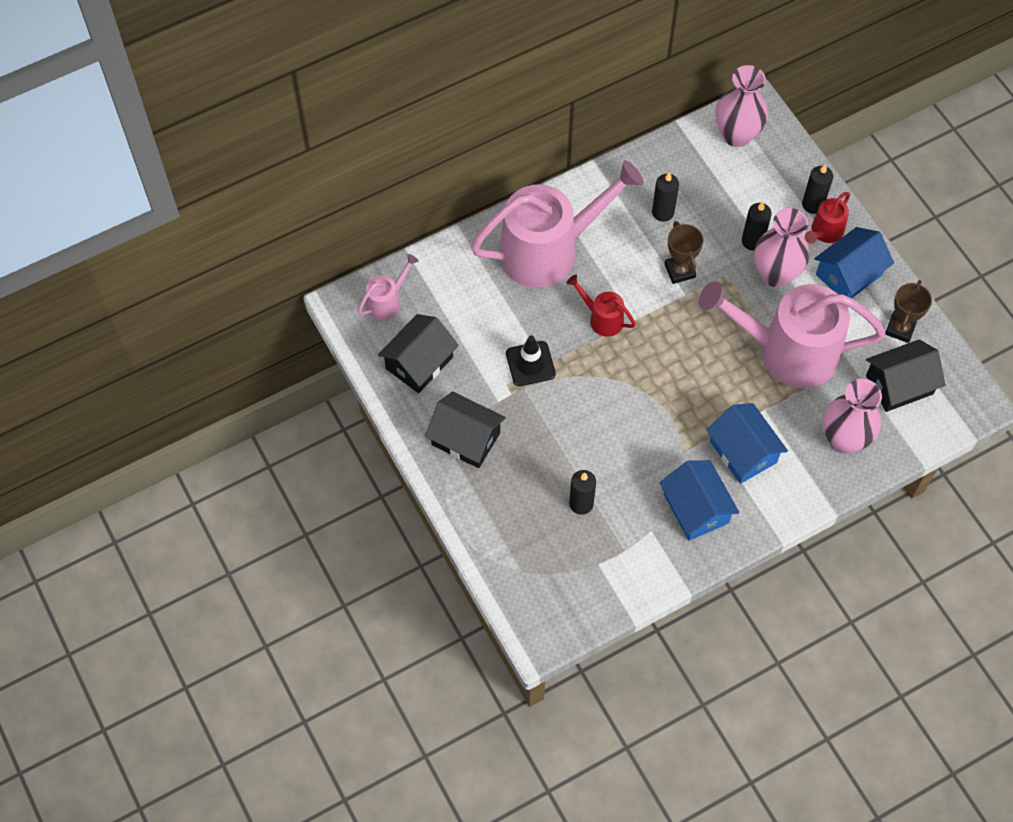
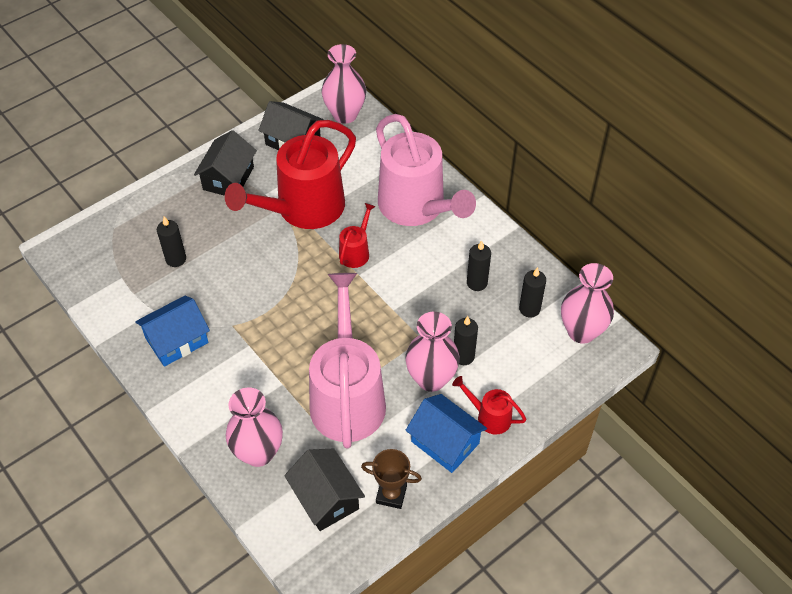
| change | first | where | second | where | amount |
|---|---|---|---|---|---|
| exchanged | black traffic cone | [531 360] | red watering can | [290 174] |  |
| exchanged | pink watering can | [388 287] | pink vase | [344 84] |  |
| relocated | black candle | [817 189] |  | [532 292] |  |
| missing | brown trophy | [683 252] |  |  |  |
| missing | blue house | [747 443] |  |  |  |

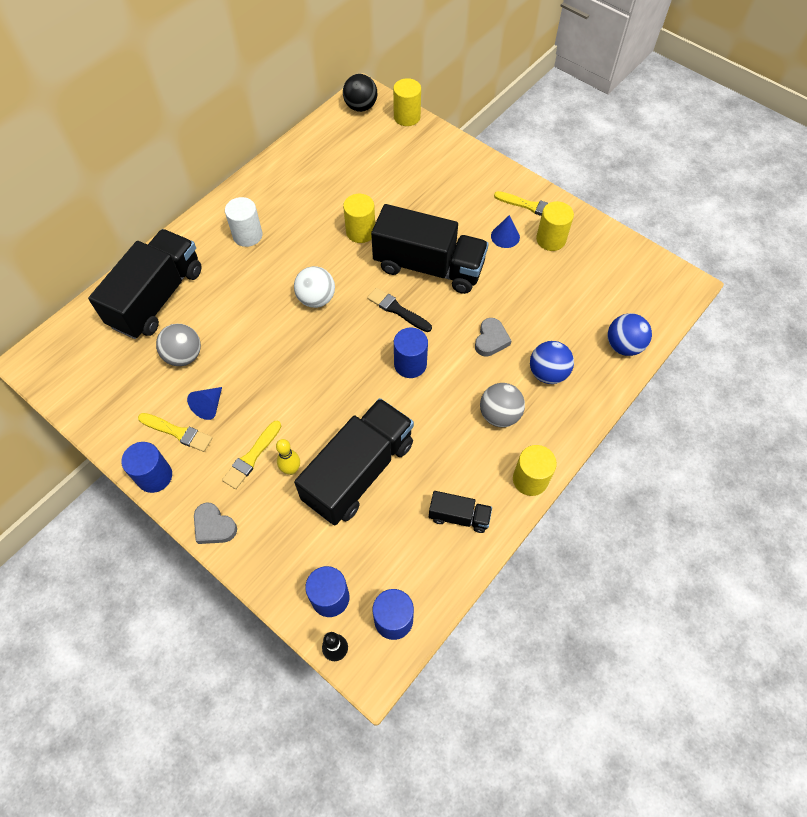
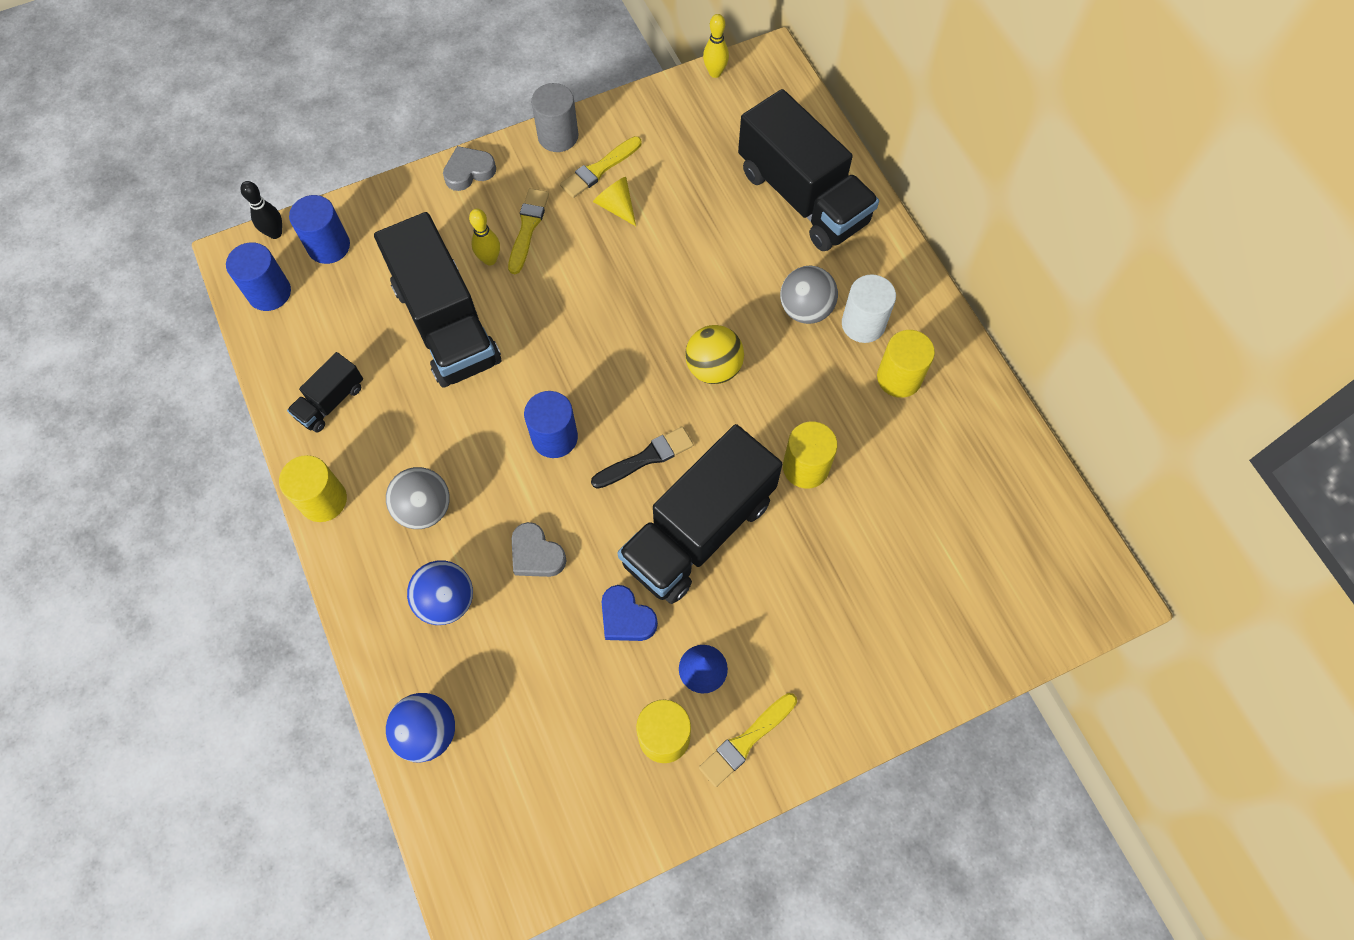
| change | first | where | second | where | amount |
|---|---|---|---|---|---|
| spun | yellow brush | [251 454] |  | [528 231] | 45 degrees clockwise |
| colour | blue cylinder | [146 467] | grey cylinder | [554 117] |  |
| colour | blue cone | [204 403] | yellow cone | [614 201] |  |
| appeared |  |  | blue heart | [630 613] |  |
| colour | white ball | [314 287] | yellow ball | [714 354] |  |
| appeared |  |  | yellow bowling pin | [716 46] |  |
| relocated | grey ball | [178 345] |  | [809 295] |  |
| relocated | yellow cylinder | [407 102] |  | [906 364] |  |
| missing | black ball | [360 93] |  |  |  |

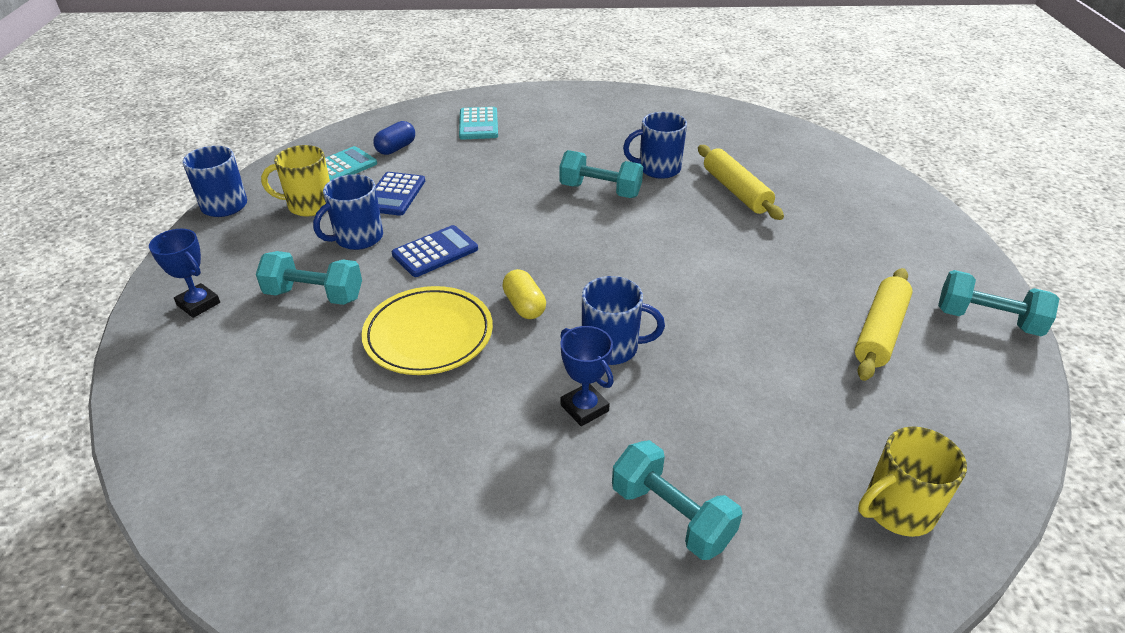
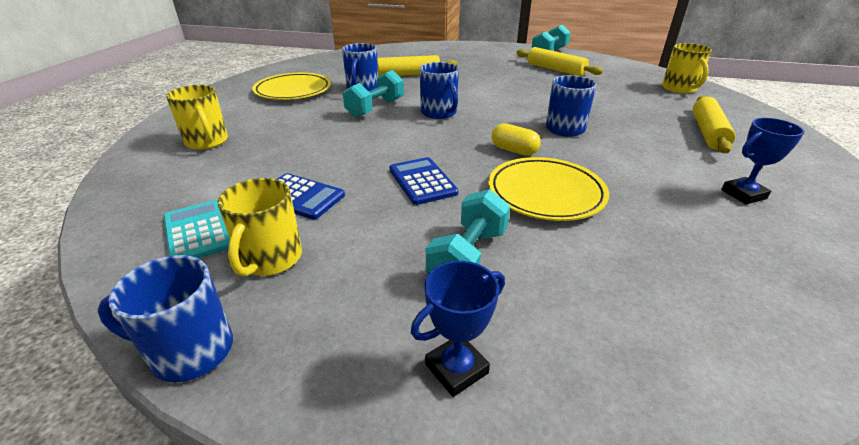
| change | first | where | second | where | amount |
|---|---|---|---|---|---|
| exchanged | turquoise calculator | [478 123] | yellow mug | [197 117] |  |
| appeared |  |  | yellow plate | [291 86] |  |
| relocated | blue mug | [348 212] |  | [439 90] |  |
| spun | yellow capsule | [524 294] |  | [516 139] | 45 degrees clockwise |
| exchanged | turquoise dumbbell | [677 500] | yellow rolling pin | [714 124] |  |
| relocated | blue trophy | [587 376] |  | [763 161] |  |
| missing | blue capsule | [394 138] |  |  |  |

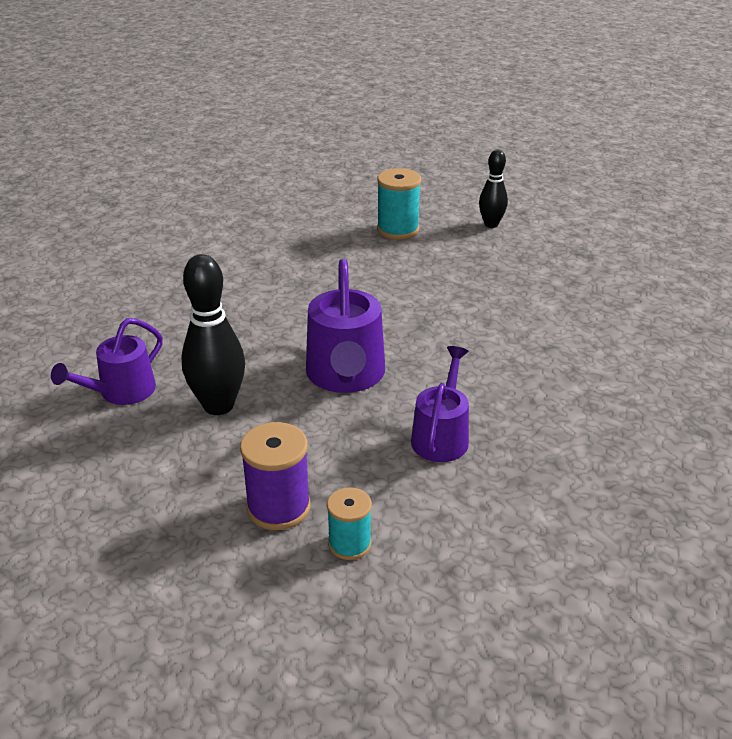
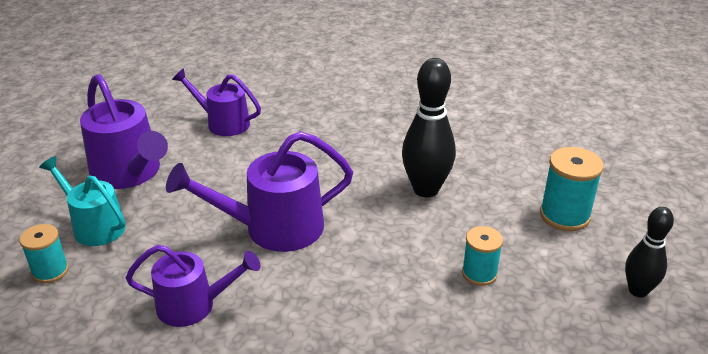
| change | first | where | second | where | amount |
|---|---|---|---|---|---|
| exchanged | purple spool | [275 476] | turquoise watering can | [82 201] |  |
| appeared |  |  | purple watering can | [124 131] |  |
| relocated | black bowling pin | [213 334] |  | [429 127] |  |
| appeared |  |  | turquoise spool | [482 256] |  |

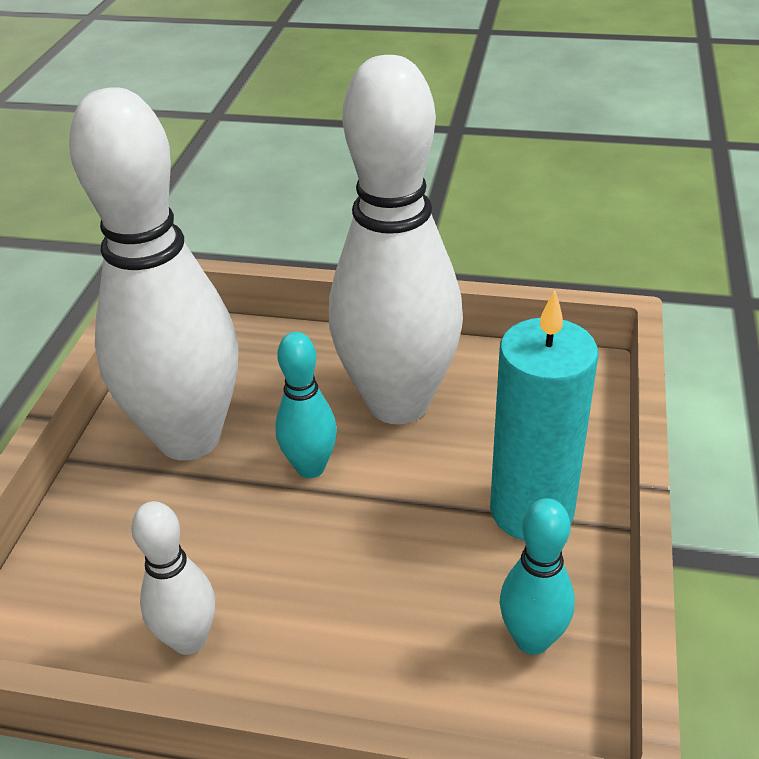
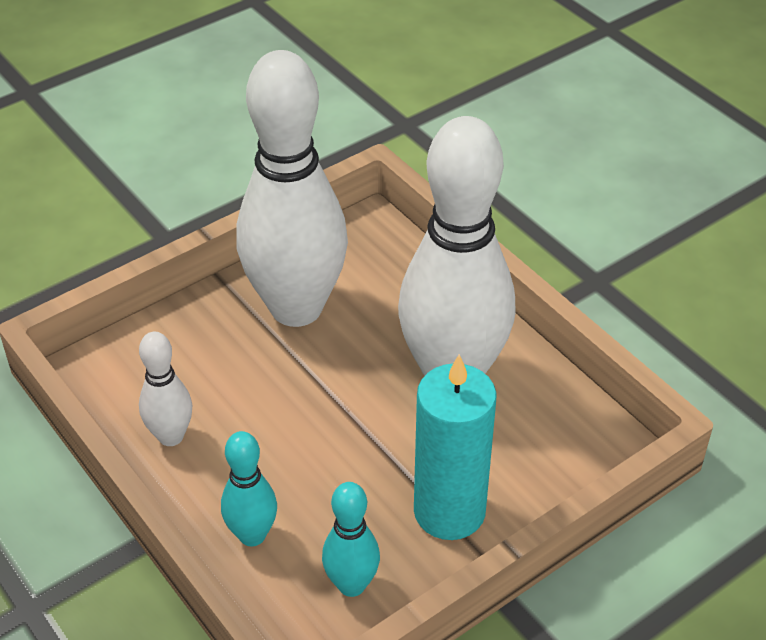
| change | first | where | second | where | amount |
|---|---|---|---|---|---|
| relocated | turquoise bowling pin | [306 405] |  | [249 488] |  |

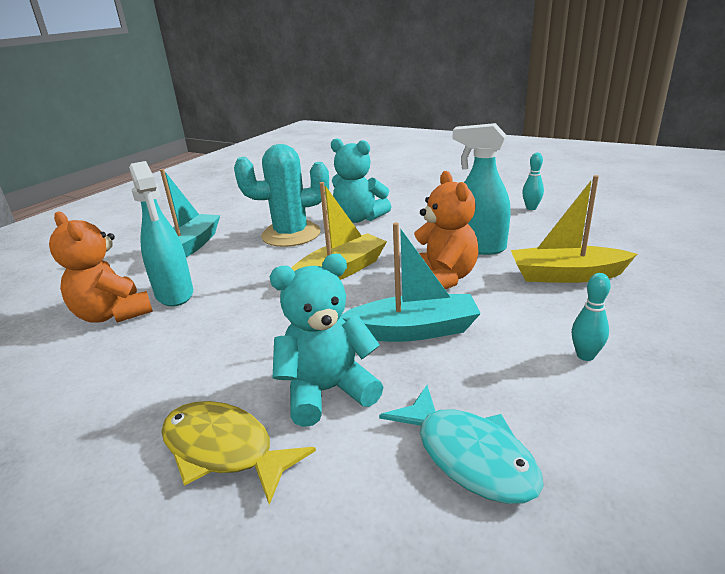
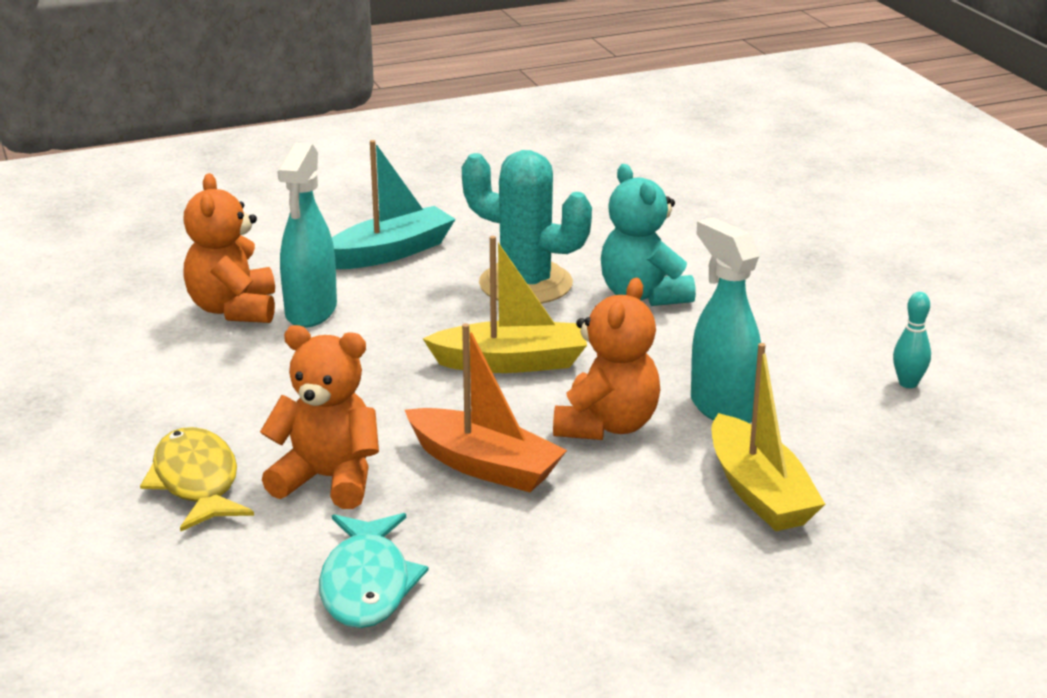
| change | first | where | second | where | amount |
|---|---|---|---|---|---|
| colour | turquoise teddy bear | [326 340] | orange teddy bear | [319 417] |  |
| colour | turquoise boat | [411 282] | orange boat | [486 407] |  |
| spun | yellow boat | [574 229] |  | [768 437] | 150 degrees counterclockwise |
| missing | turquoise bowling pin | [591 317] |  |  |  |

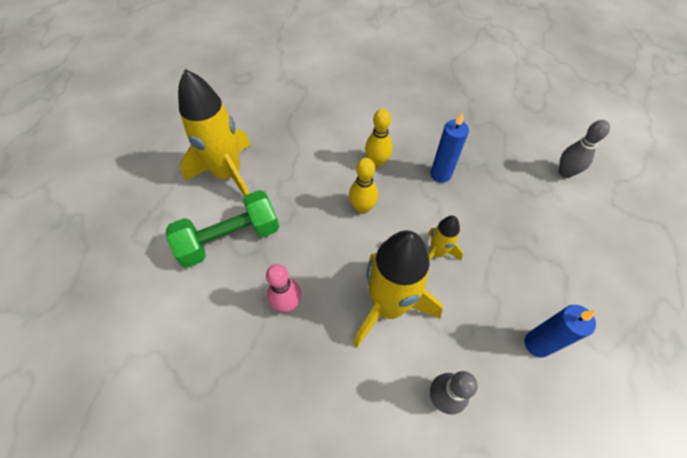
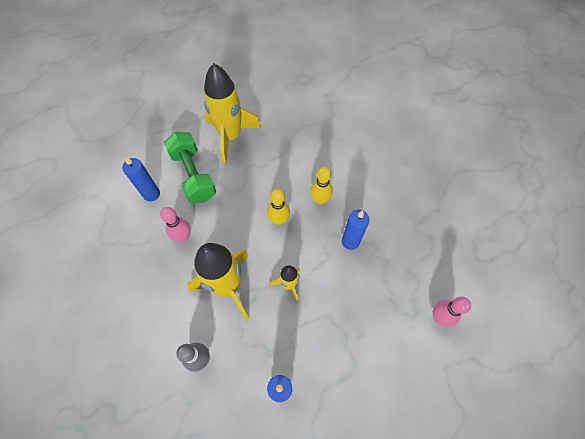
| change | first | where | second | where | amount |
|---|---|---|---|---|---|
| appeared |  |  | blue candle | [141 179] |  |
| spun | green dumbbell | [222 229] |  | [190 168] | 45 degrees clockwise |
| colour | grey bowling pin | [584 149] | pink bowling pin | [452 312] |  |

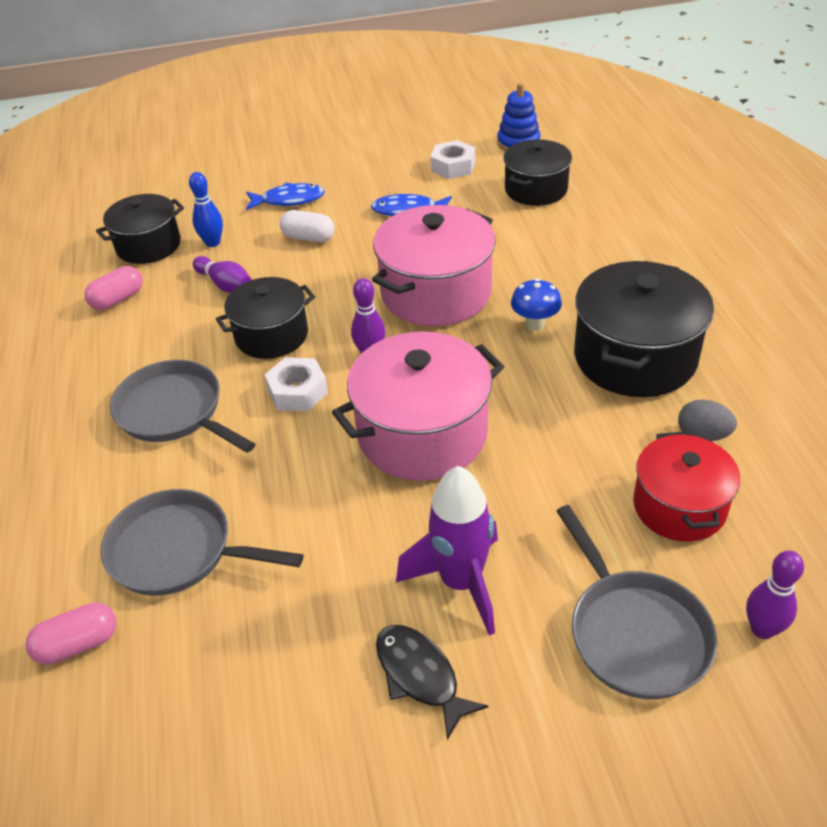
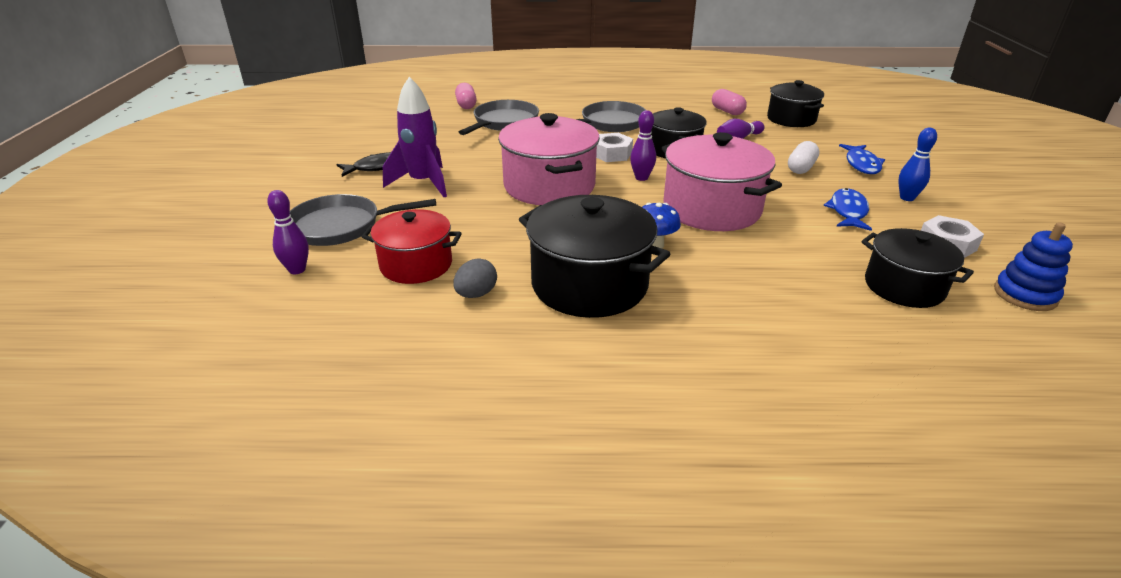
| change | first | where | second | where | amount |
|---|---|---|---|---|---|
| relocated | blue bowling pin | [206 209] |  | [917 164] |  |

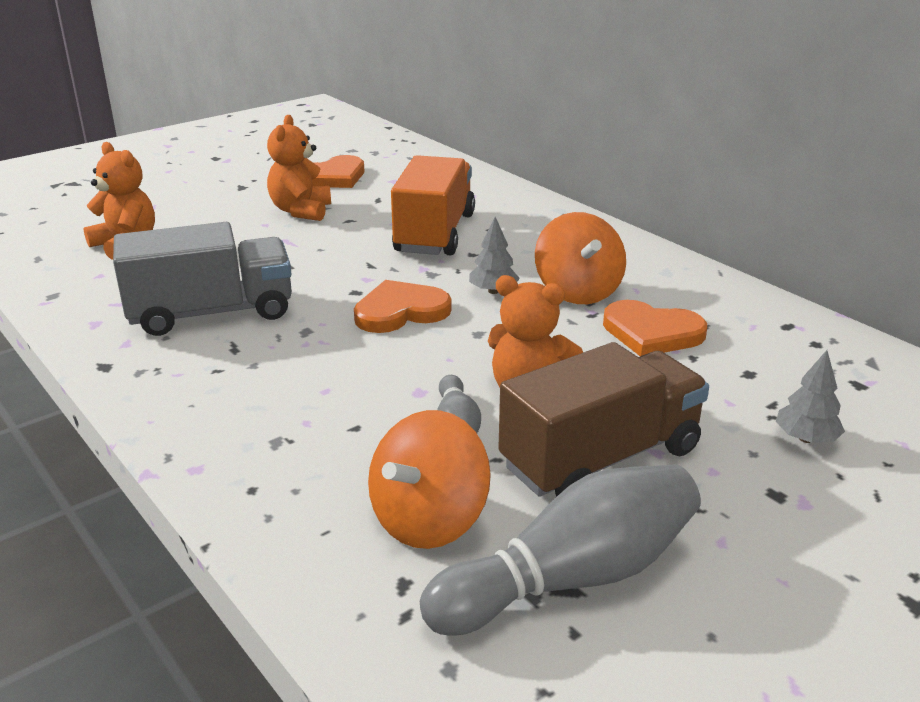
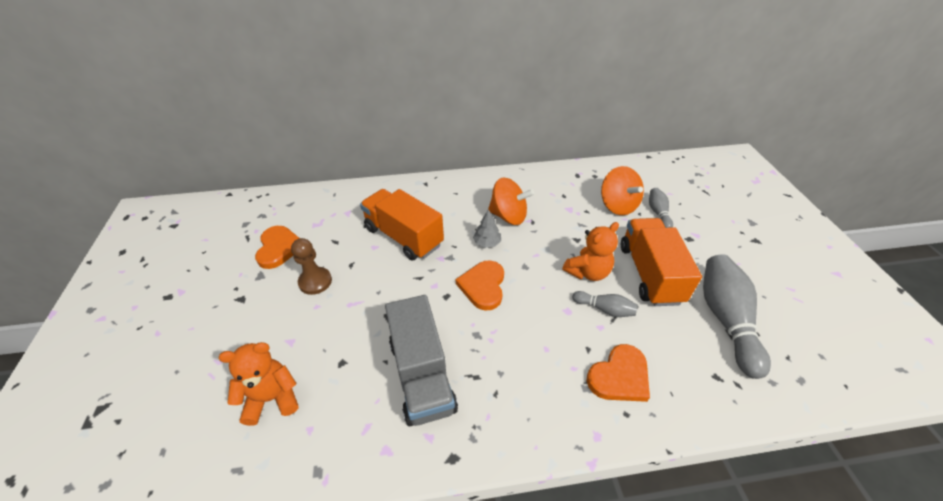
| change | first | where | second | where | amount |
|---|---|---|---|---|---|
| exchanged | orange teddy bear | [299 168] | brown pawn | [311 266] |  |
| spun | grey truck | [202 279] |  | [421 360] | 150 degrees clockwise |
| relocated | orange heart | [655 328] |  | [618 373] |  |
| relocated | orange spinning top | [429 479] |  | [622 190] |  |
| colour | brown truck | [603 419] | orange truck | [661 262] |  |
| exchanged | grey tree | [810 396] | grey bowling pin | [661 208] |  |

